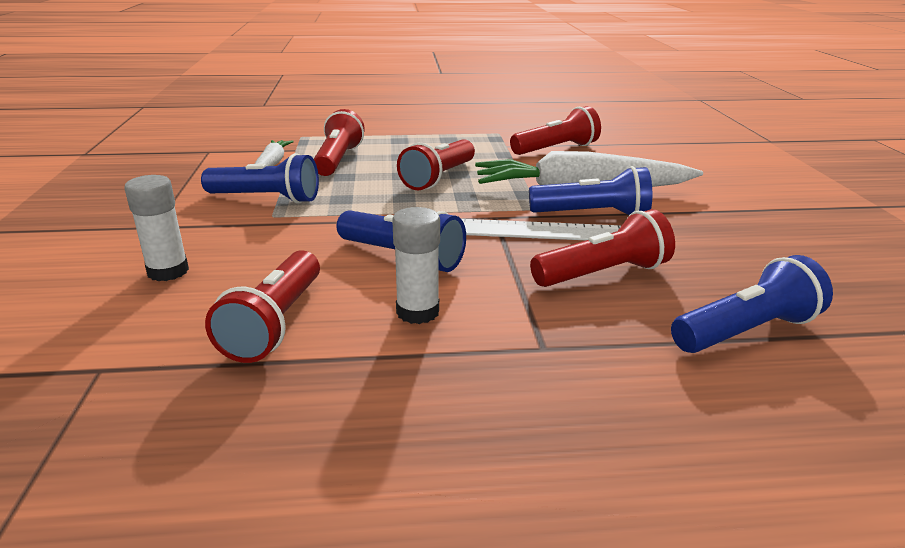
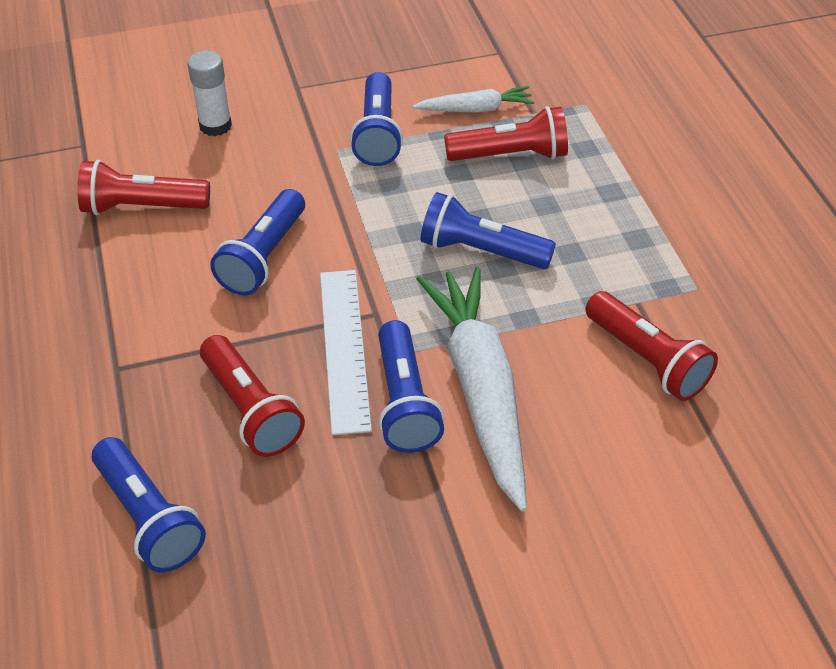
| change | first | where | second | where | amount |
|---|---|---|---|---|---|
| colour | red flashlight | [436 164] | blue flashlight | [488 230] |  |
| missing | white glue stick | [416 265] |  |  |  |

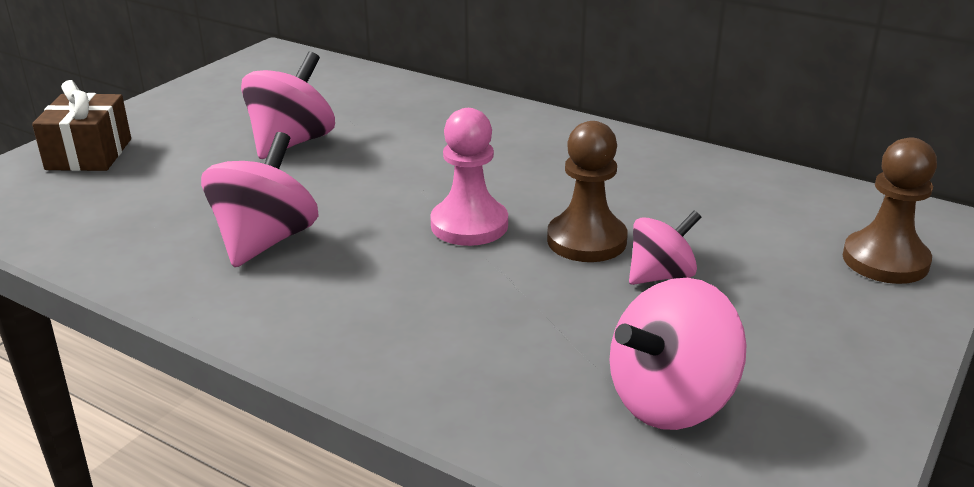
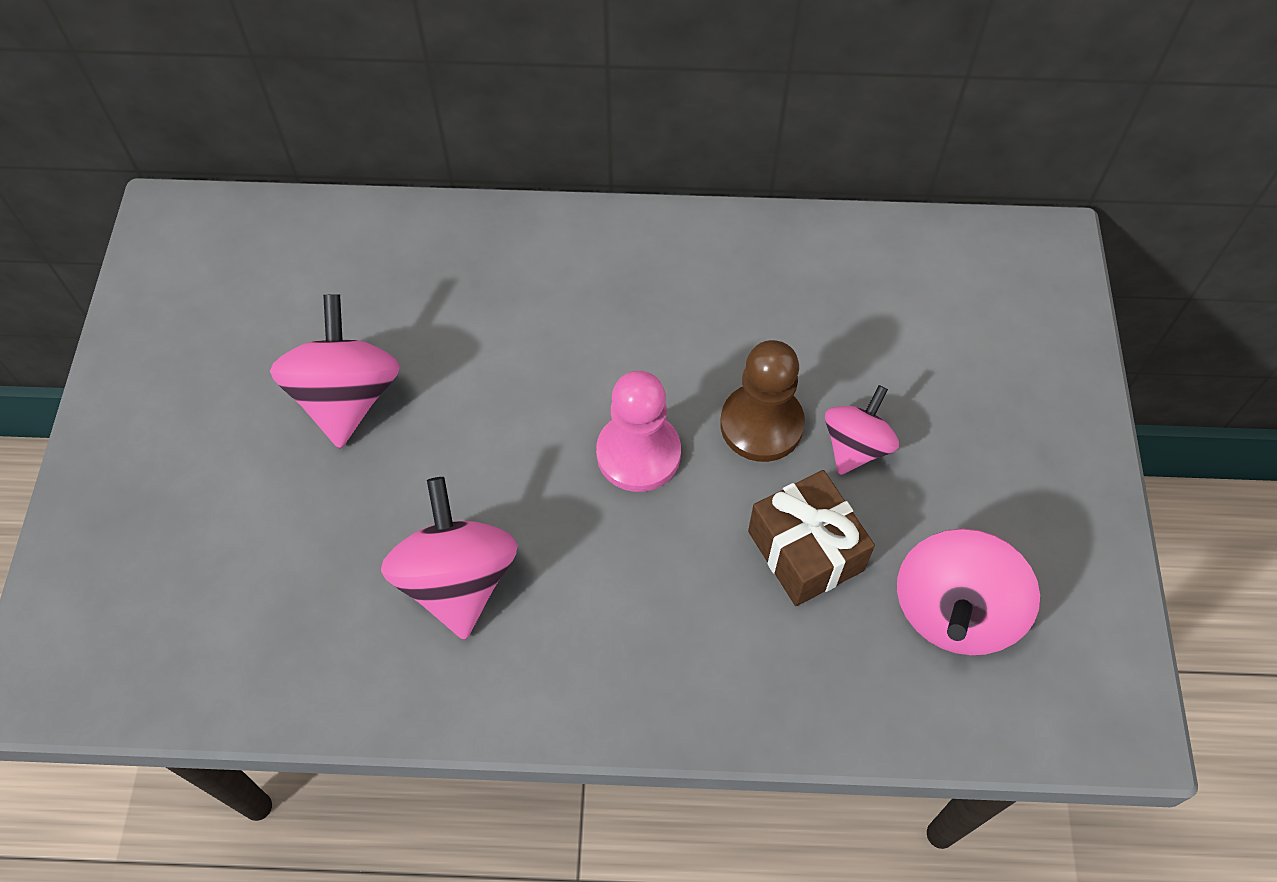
| change | first | where | second | where | amount |
|---|---|---|---|---|---|
| relocated | brown gift | [81 125] |  | [811 538] |  |
| missing | brown pawn | [890 210] |  |  |  |

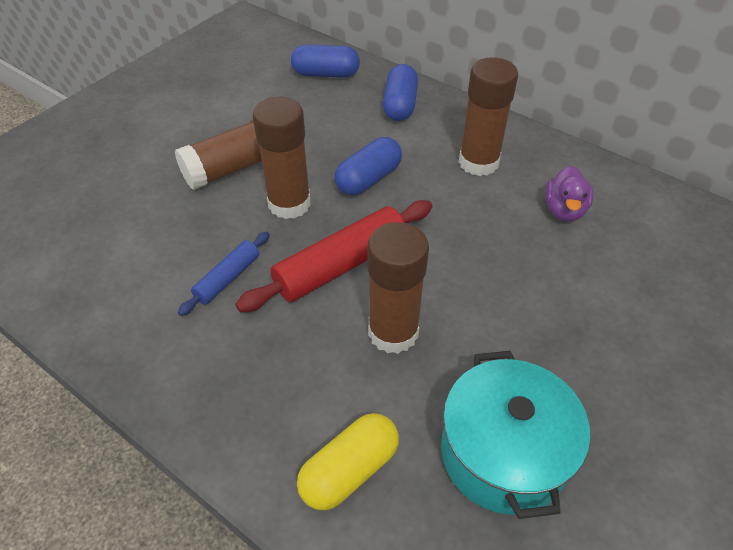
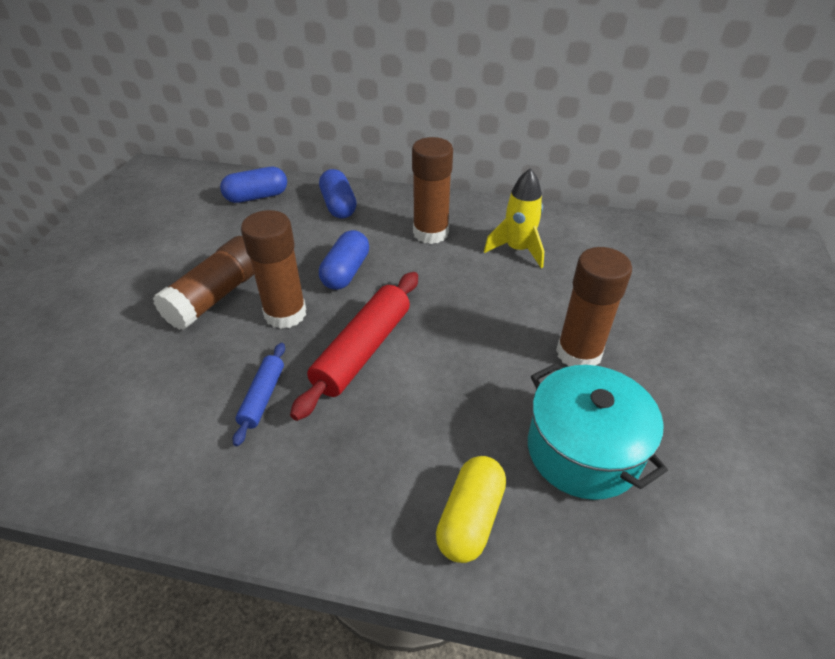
| change | first | where | second | where | amount |
|---|---|---|---|---|---|
| exchanged | purple duck | [569 193] | yellow rocket | [514 218] |  |
| relocated | brown glue stick | [398 288] |  | [594 306] |  |

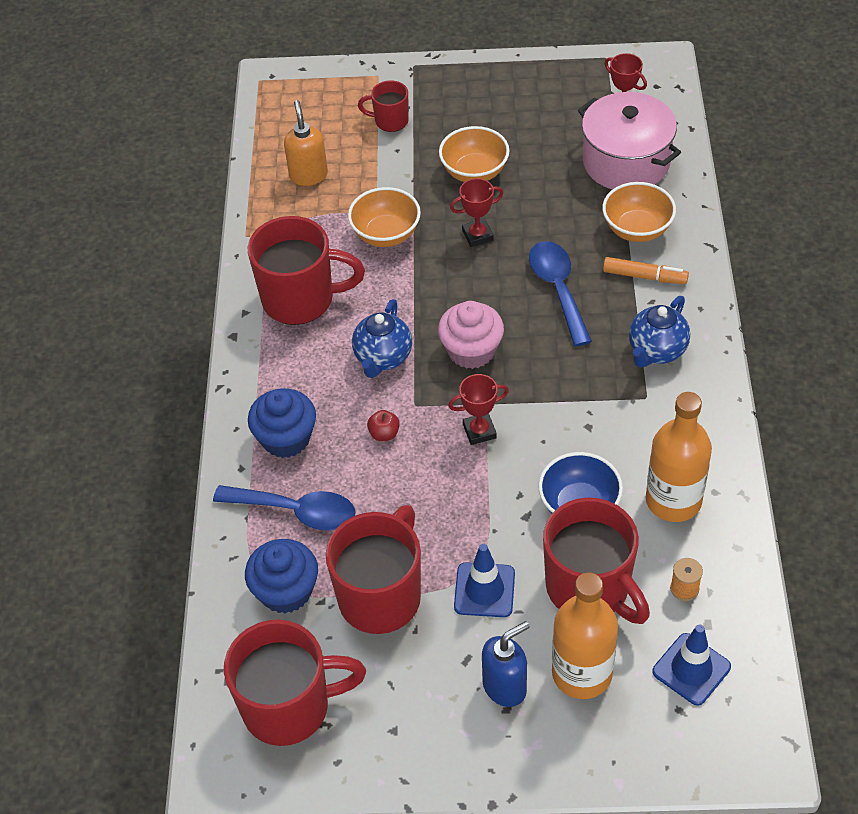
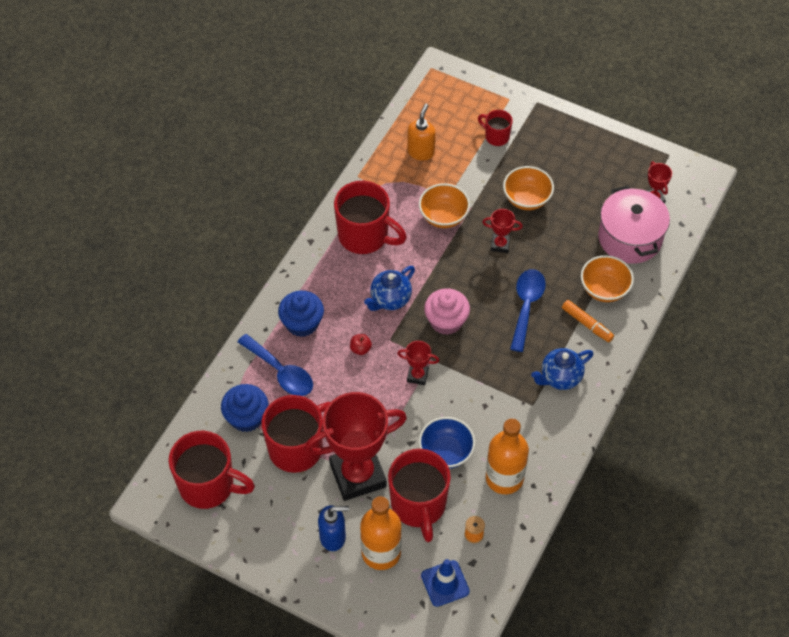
| change | first | where | second | where | amount |
|---|---|---|---|---|---|
| exchanged | blue traffic cone | [484 580] | red trophy | [356 446] |  |

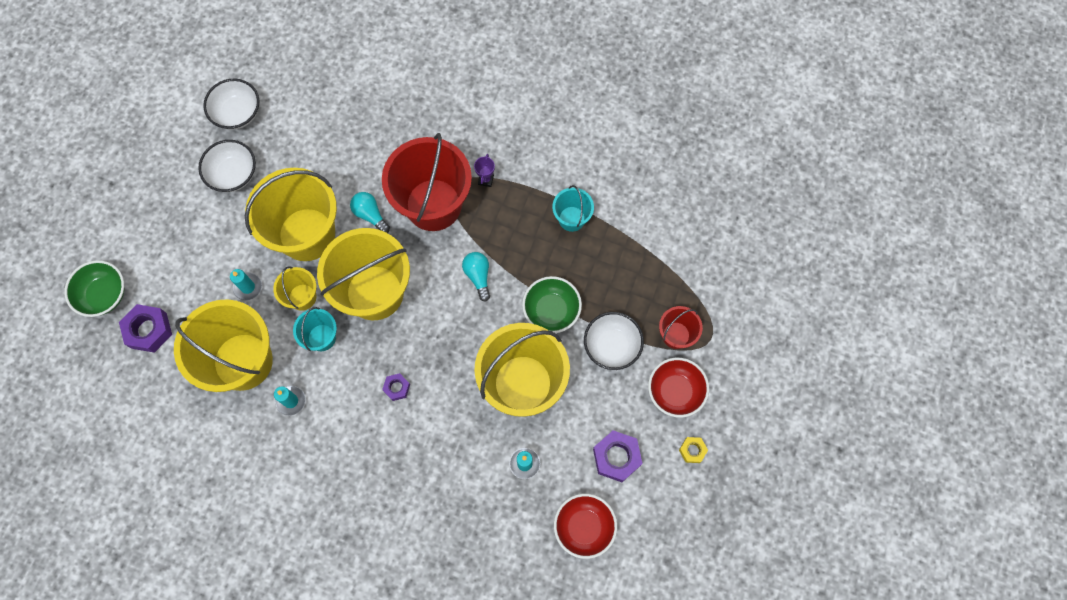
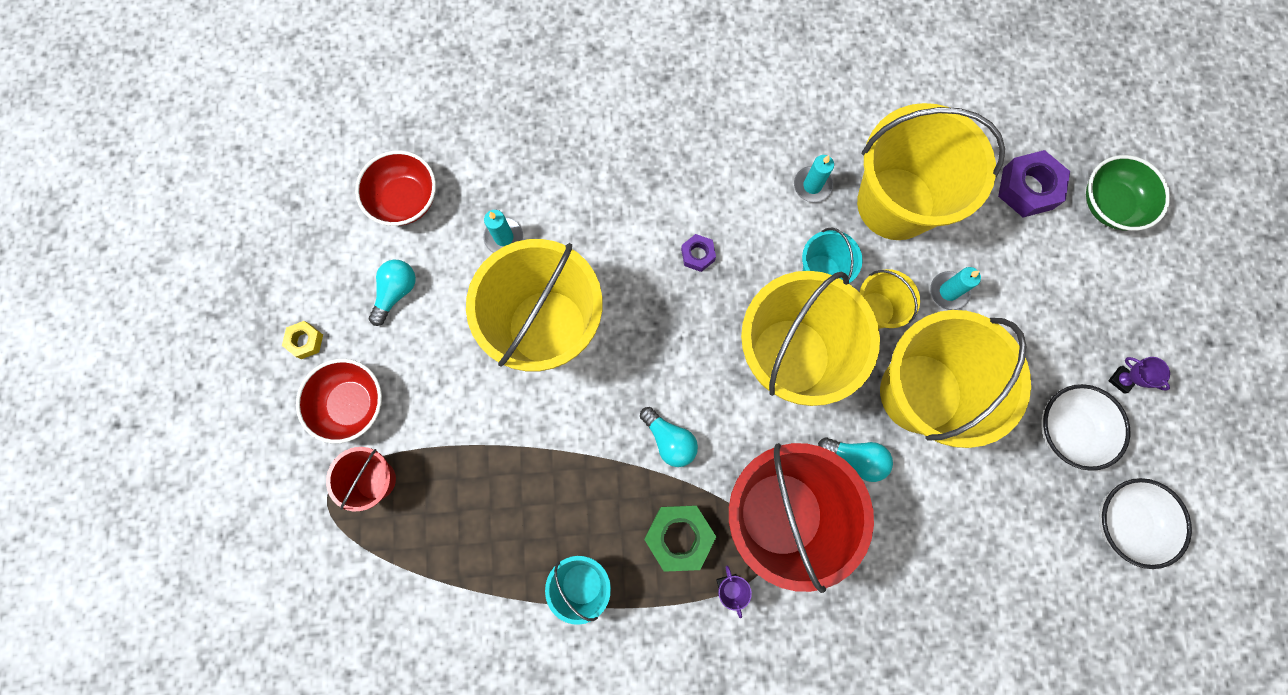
| change | first | where | second | where | amount |
|---|---|---|---|---|---|
| exchanged | purple nut | [618 456] | turquoise light bulb | [392 293] |  |
| appeared |  |  | green nut | [680 539] |  |
| appeared |  |  | purple trophy | [1139 375] |  |
| missing | green bowl | [552 304] |  |  |  |
| missing | white bowl | [614 341] |  |  |  |

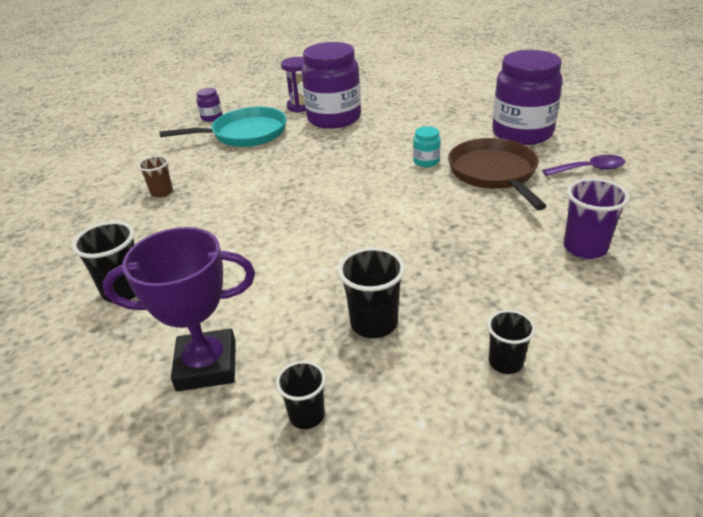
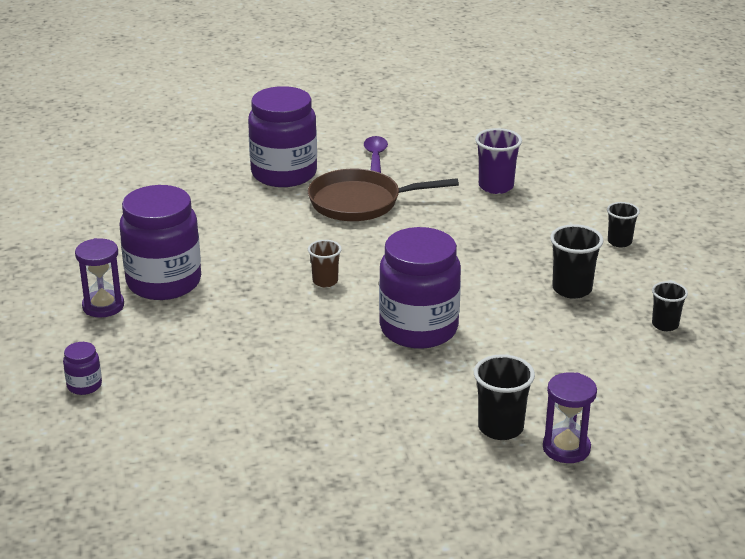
| change | first | where | second | where | amount |
|---|---|---|---|---|---|
| relocated | brown cup | [155 177] |  | [325 263] |  |
| appeared |  |  | purple jar | [420 288] |  |
| appeared |  |  | purple hourglass | [570 417] |  |
| missing | purple trophy | [178 309] |  |  |  |
| missing | turquoise pan | [223 127] |  |  |  |
| missing | turquoise jar | [427 146] |  |  |  |

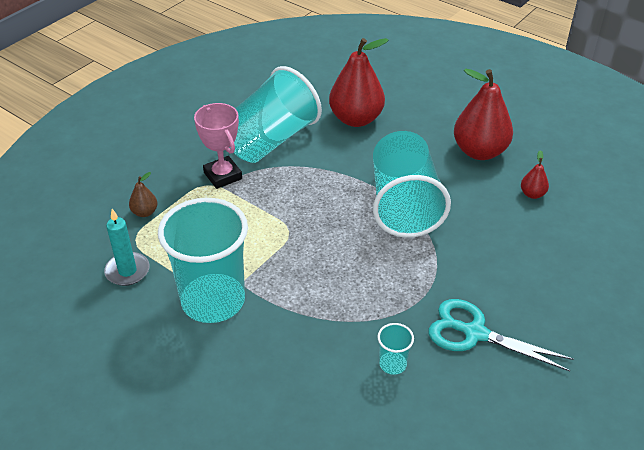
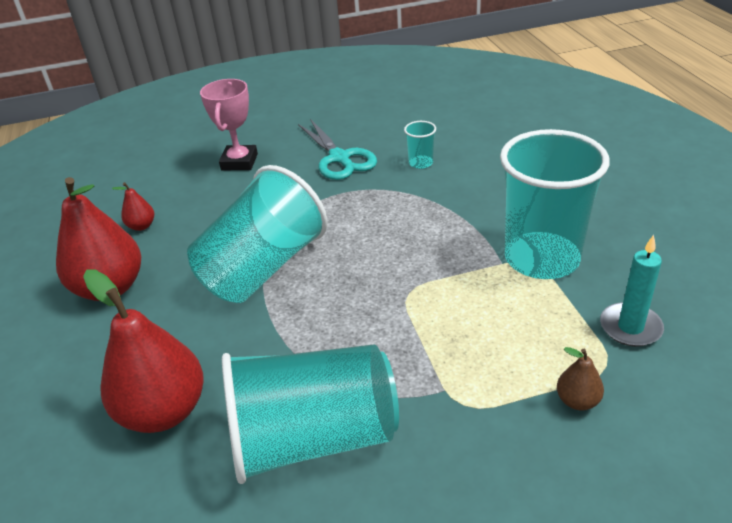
| change | first | where | second | where | amount |
|---|---|---|---|---|---|
| relocated | pink trophy | [218 146] |  | [229 124] |  |

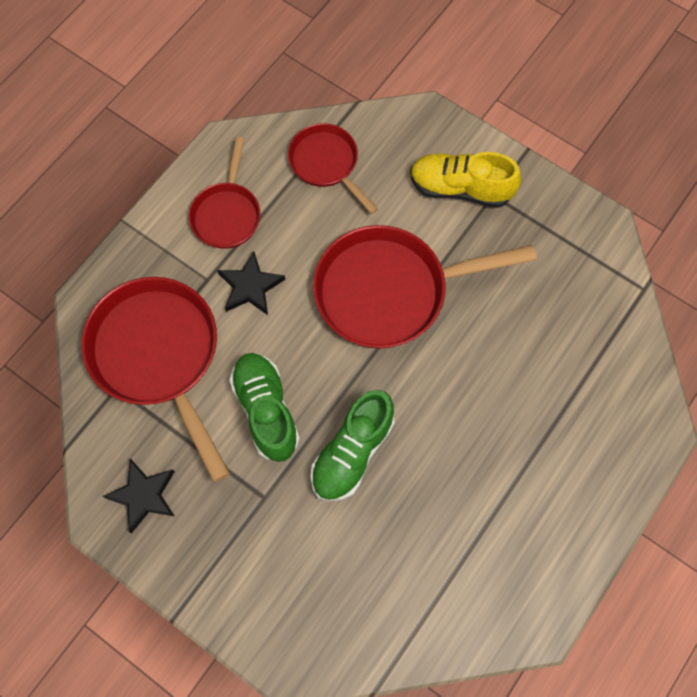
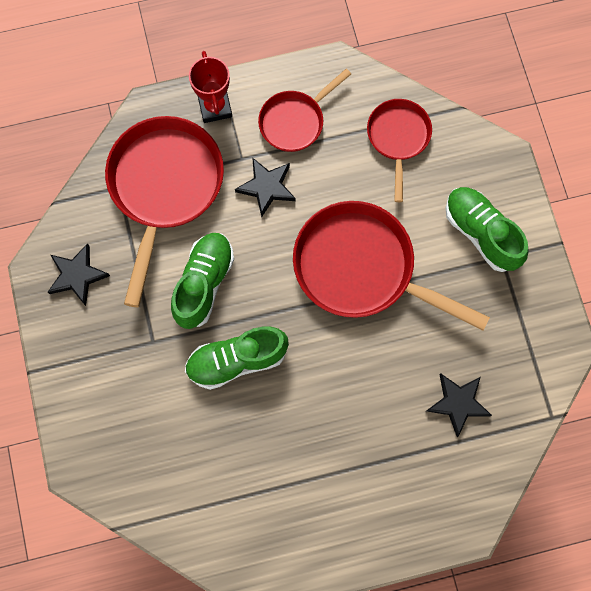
| change | first | where | second | where | amount |
|---|---|---|---|---|---|
| appeared |  |  | red trophy | [210 87] |  |
| appeared |  |  | black star | [459 405] |  |
| colour | yellow shoe | [465 180] | green shoe | [487 229] |  |

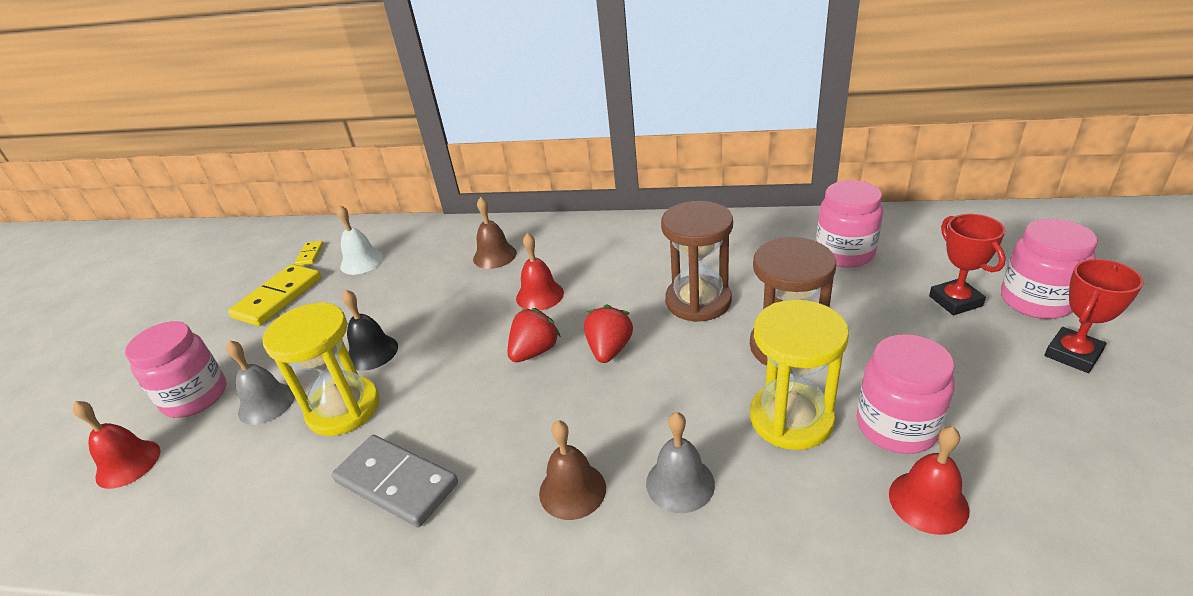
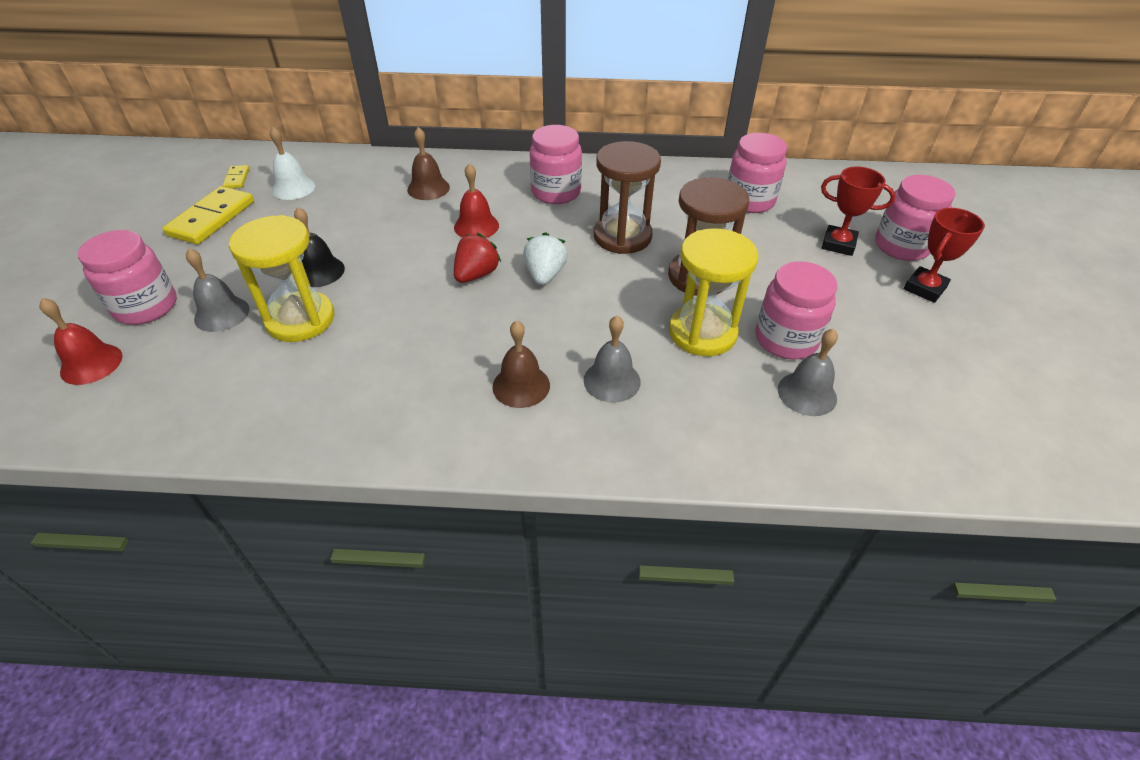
| change | first | where | second | where | amount |
|---|---|---|---|---|---|
| colour | red strawberry | [608 333] | white strawberry | [545 258] |  |
| appeared |  |  | pink jar | [556 164] |  |
| colour | red bell | [929 480] | grey bell | [808 372] |  |
| spun | red trophy | [967 264] |  | [858 211] | 45 degrees counterclockwise |
| missing | grey domino | [395 481] |  |  |  |

